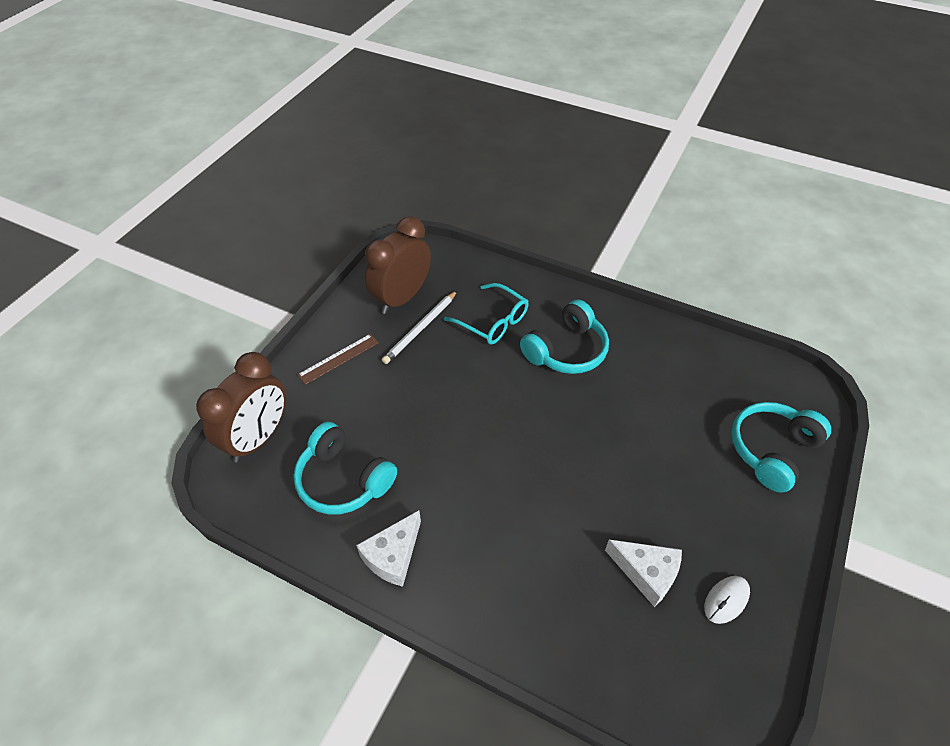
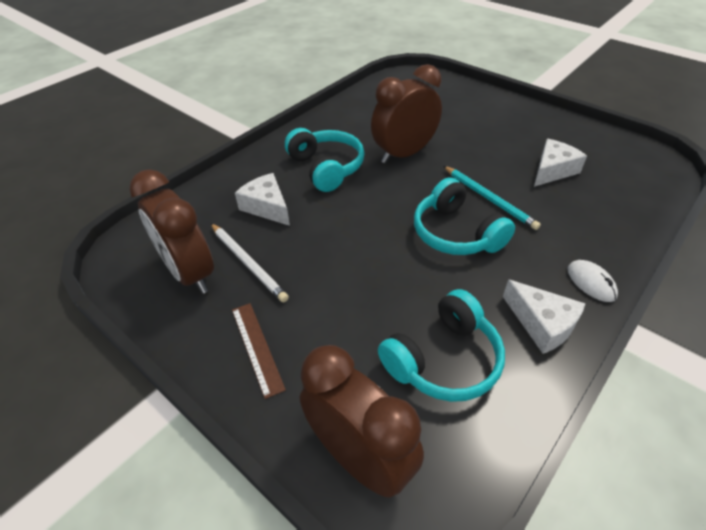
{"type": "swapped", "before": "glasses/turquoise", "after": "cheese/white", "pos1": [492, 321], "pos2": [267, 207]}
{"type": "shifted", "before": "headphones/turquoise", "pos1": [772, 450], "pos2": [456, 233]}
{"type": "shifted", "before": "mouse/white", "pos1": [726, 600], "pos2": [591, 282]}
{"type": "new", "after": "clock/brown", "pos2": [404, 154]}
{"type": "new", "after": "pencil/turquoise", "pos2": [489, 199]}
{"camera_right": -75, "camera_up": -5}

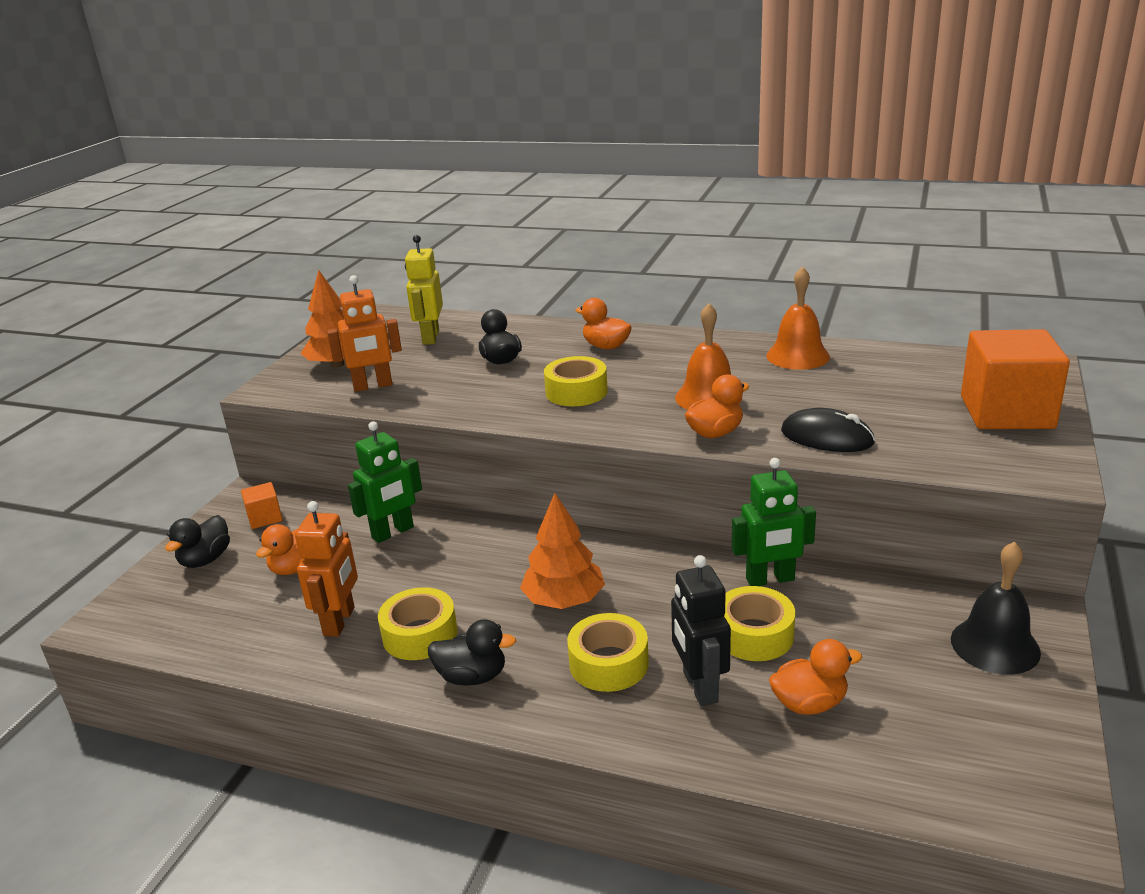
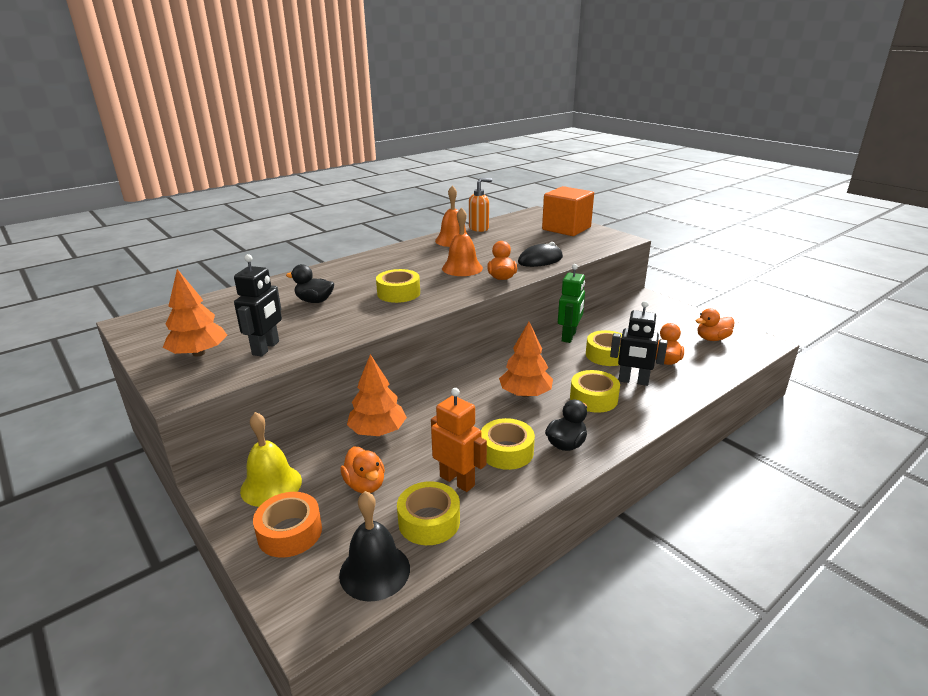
{"type": "gone", "before": "robot/yellow", "pos1": [430, 337]}
{"type": "repainted", "before": "robot/orange", "after": "robot/black", "pos1": [373, 386], "pos2": [266, 348]}
{"type": "shifted", "before": "duck/orange", "pos1": [606, 346], "pos2": [712, 339]}
{"type": "swapped", "before": "robot/green", "after": "tree/orange", "pos1": [393, 532], "pos2": [377, 431]}
{"type": "swapped", "before": "cube/orange", "after": "bell/yellow", "pos1": [265, 518], "pos2": [271, 485]}
{"type": "swapped", "before": "duck/black", "after": "tape/orange", "pos1": [205, 560], "pos2": [290, 532]}
{"type": "shifted", "before": "bell/black", "pos1": [995, 645], "pos2": [374, 571]}
{"type": "new", "after": "soap dispenser/orange", "pos2": [479, 228]}
{"type": "new", "after": "tape/yellow", "pos2": [429, 521]}
{"camera_right": -60, "camera_up": 0}

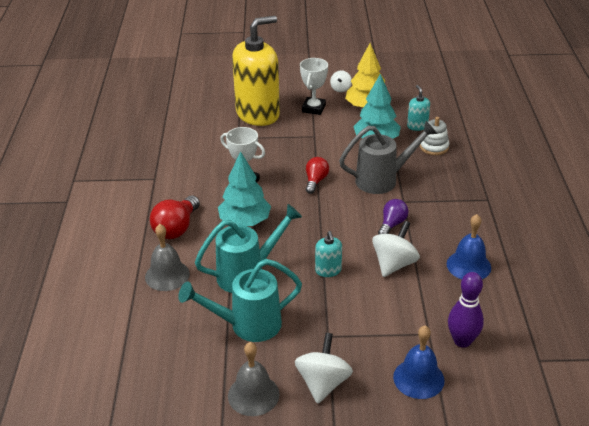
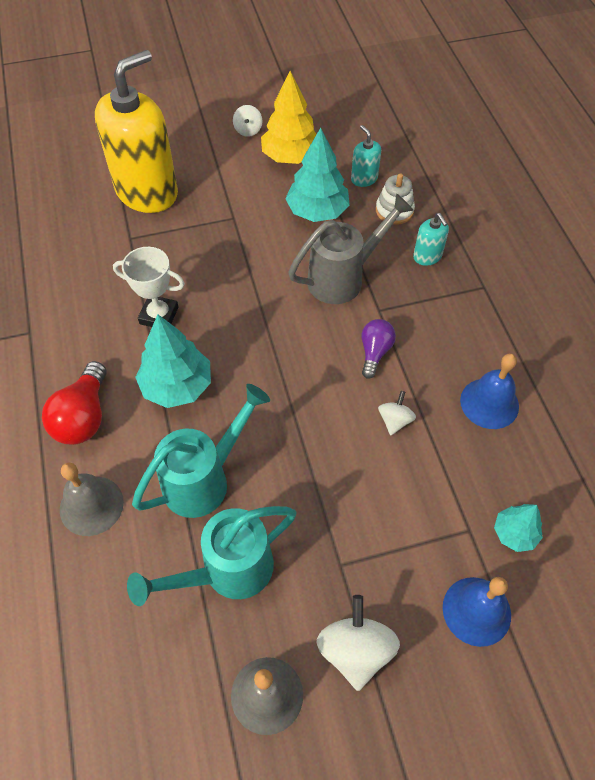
{"type": "gone", "before": "trophy/white", "pos1": [313, 108]}
{"type": "gone", "before": "light bulb/red", "pos1": [315, 181]}
{"type": "scaled", "before": "spinning top/white", "pos1": [394, 264], "pos2": [395, 420], "scale": 0.57}
{"type": "shifted", "before": "soap dispenser/turquoise", "pos1": [328, 270], "pos2": [427, 256]}
{"type": "swapped", "before": "bowling pin/purple", "after": "tree/turquoise", "pos1": [462, 341], "pos2": [514, 533]}
{"camera_right": -15, "camera_up": 20}

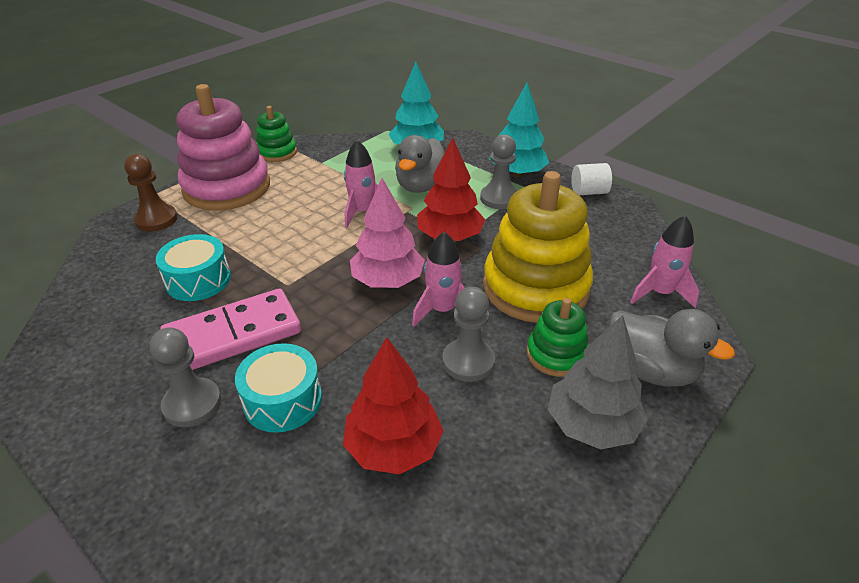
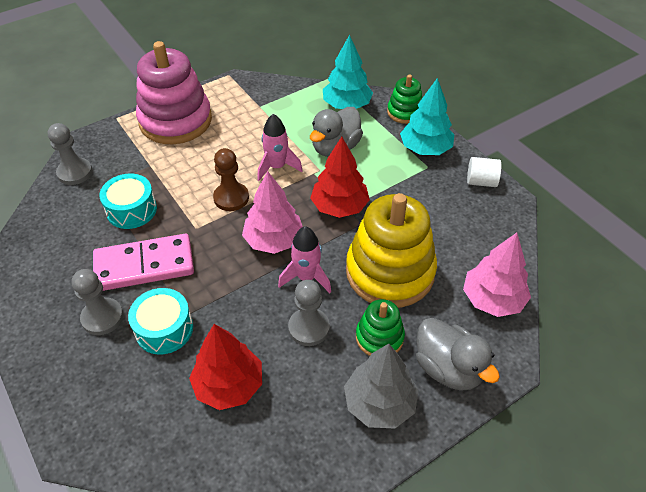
{"type": "shifted", "before": "stacking toy/green", "pos1": [277, 152], "pos2": [405, 112]}
{"type": "shifted", "before": "pawn/grey", "pos1": [499, 198], "pos2": [75, 172]}
{"type": "shifted", "before": "pawn/brown", "pos1": [156, 219], "pos2": [231, 198]}
{"type": "swapped", "before": "rocket/pink", "after": "tree/pink", "pos1": [660, 293], "pos2": [492, 299]}
{"camera_right": 15, "camera_up": 10}

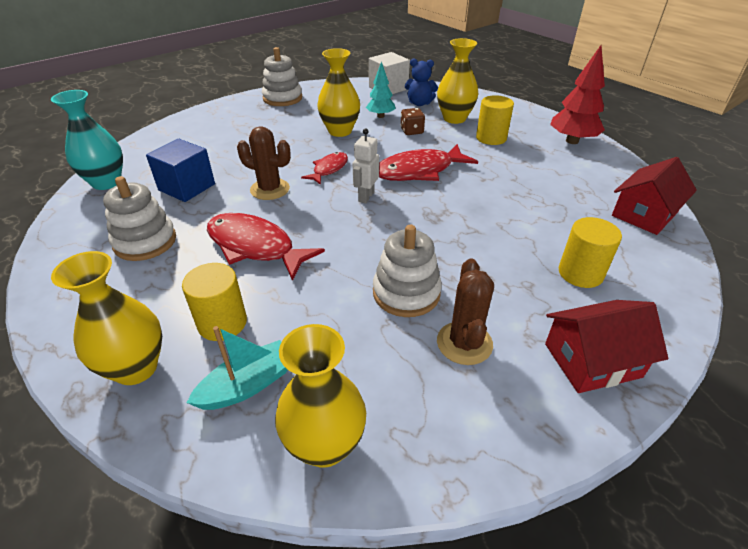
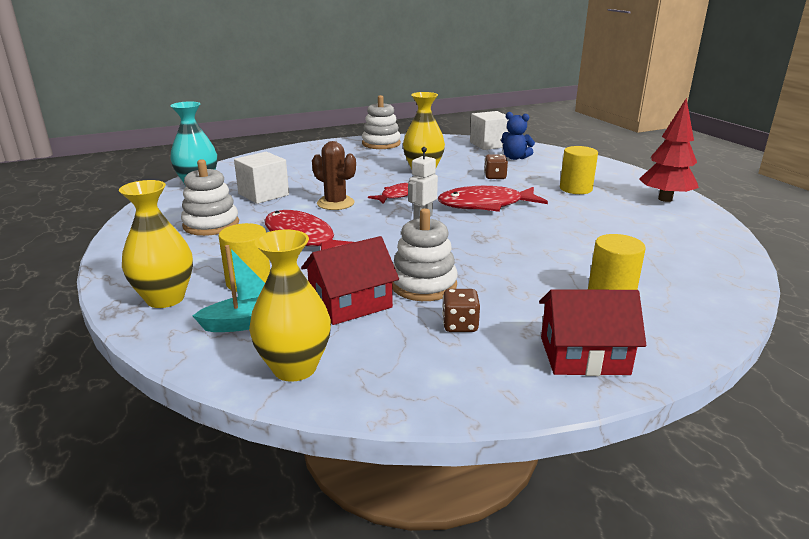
{"type": "gone", "before": "vase/yellow", "pos1": [454, 118]}
{"type": "gone", "before": "tree/turquoise", "pos1": [380, 116]}
{"type": "repainted", "before": "cube/blue", "after": "cube/white", "pos1": [187, 187], "pos2": [263, 194]}
{"type": "shifted", "before": "house/red", "pos1": [644, 214], "pos2": [350, 303]}
{"type": "swapped", "before": "cactus/brown", "after": "dice/brown", "pos1": [464, 343], "pos2": [460, 325]}
{"camera_right": 15, "camera_up": -15}

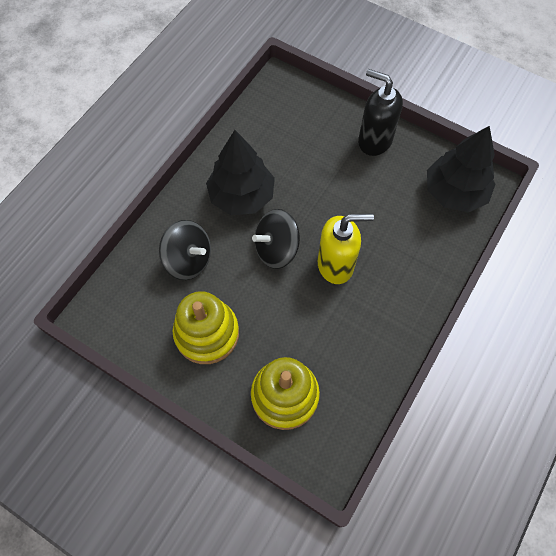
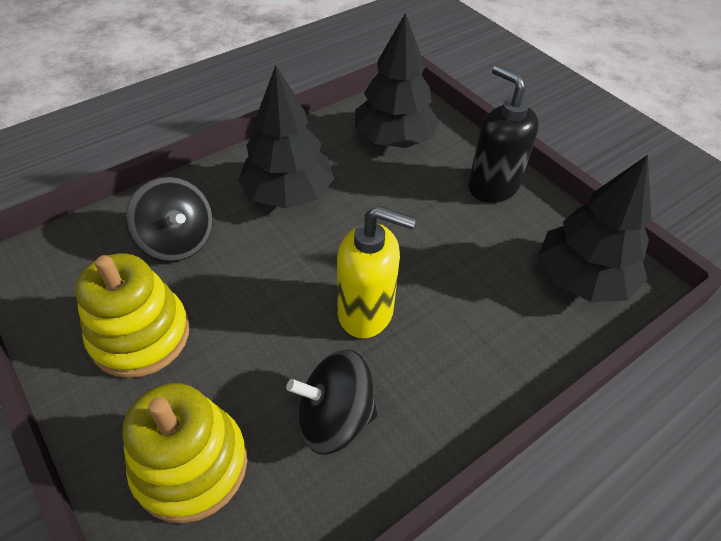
{"type": "shifted", "before": "spinning top/black", "pos1": [276, 249], "pos2": [334, 418]}
{"type": "new", "after": "tree/black", "pos2": [394, 139]}
{"camera_right": 20, "camera_up": -15}

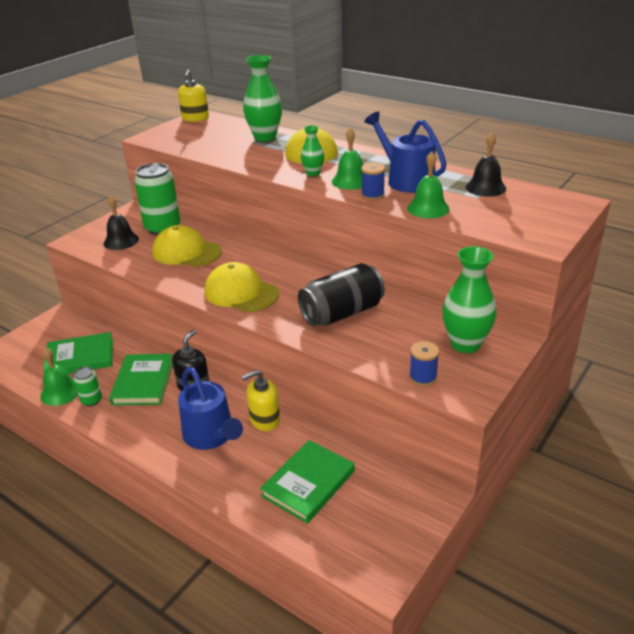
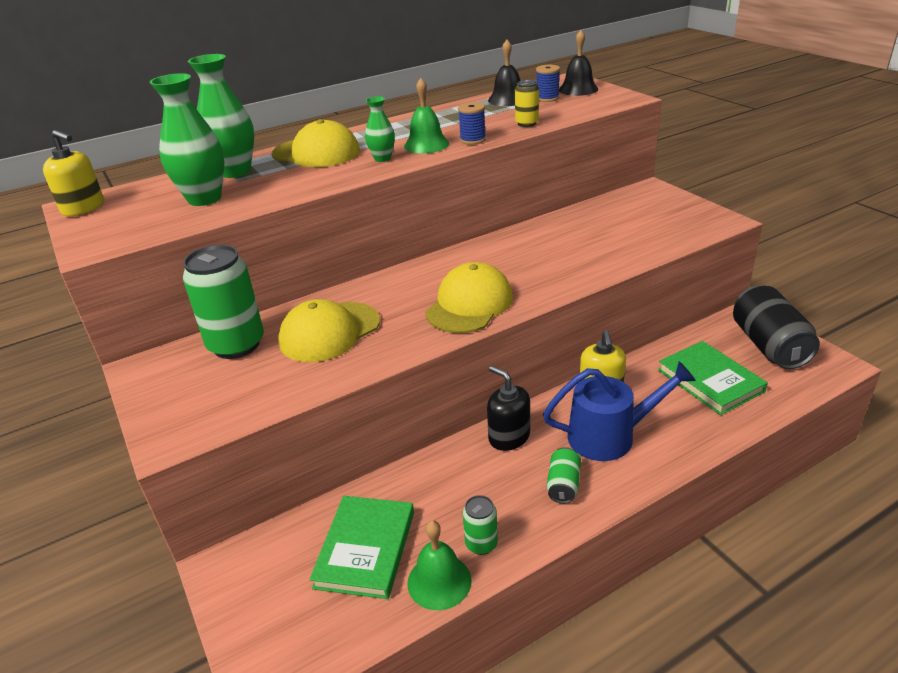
{"type": "gone", "before": "watering can/blue", "pos1": [406, 180]}
{"type": "swapped", "before": "bell/green", "after": "can/yellow", "pos1": [428, 208], "pos2": [526, 123]}
{"type": "shifted", "before": "bell/black", "pos1": [121, 241], "pos2": [578, 89]}
{"type": "shifted", "before": "vase/green", "pos1": [465, 344], "pos2": [204, 199]}
{"type": "rotated", "before": "cap/yellow", "pos1": [241, 293], "pos2": [469, 304], "turn": 150}
{"type": "shifted", "before": "can/black", "pos1": [342, 313], "pos2": [769, 345]}
{"type": "shifted", "before": "spool/blue", "pos1": [423, 377], "pos2": [547, 98]}
{"type": "gone", "before": "book/green", "pos1": [143, 382]}
{"type": "new", "after": "can/green", "pos2": [563, 485]}
{"camera_right": -65, "camera_up": 0}

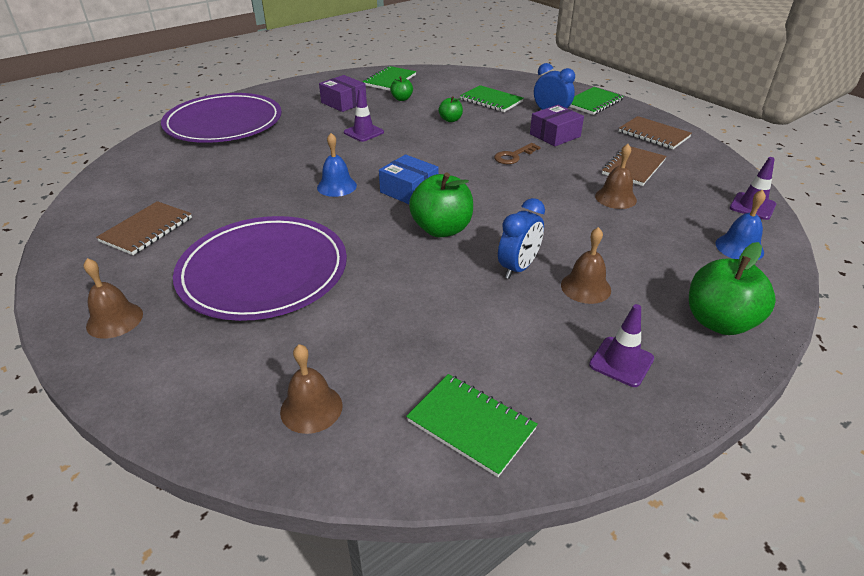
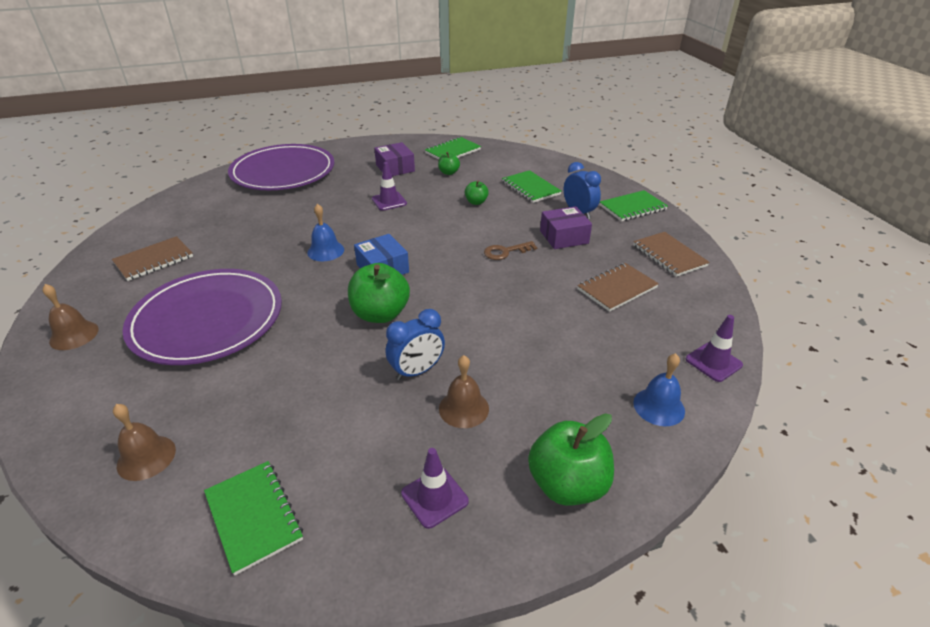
{"type": "gone", "before": "bell/brown", "pos1": [615, 198]}
{"camera_right": 20, "camera_up": 0}

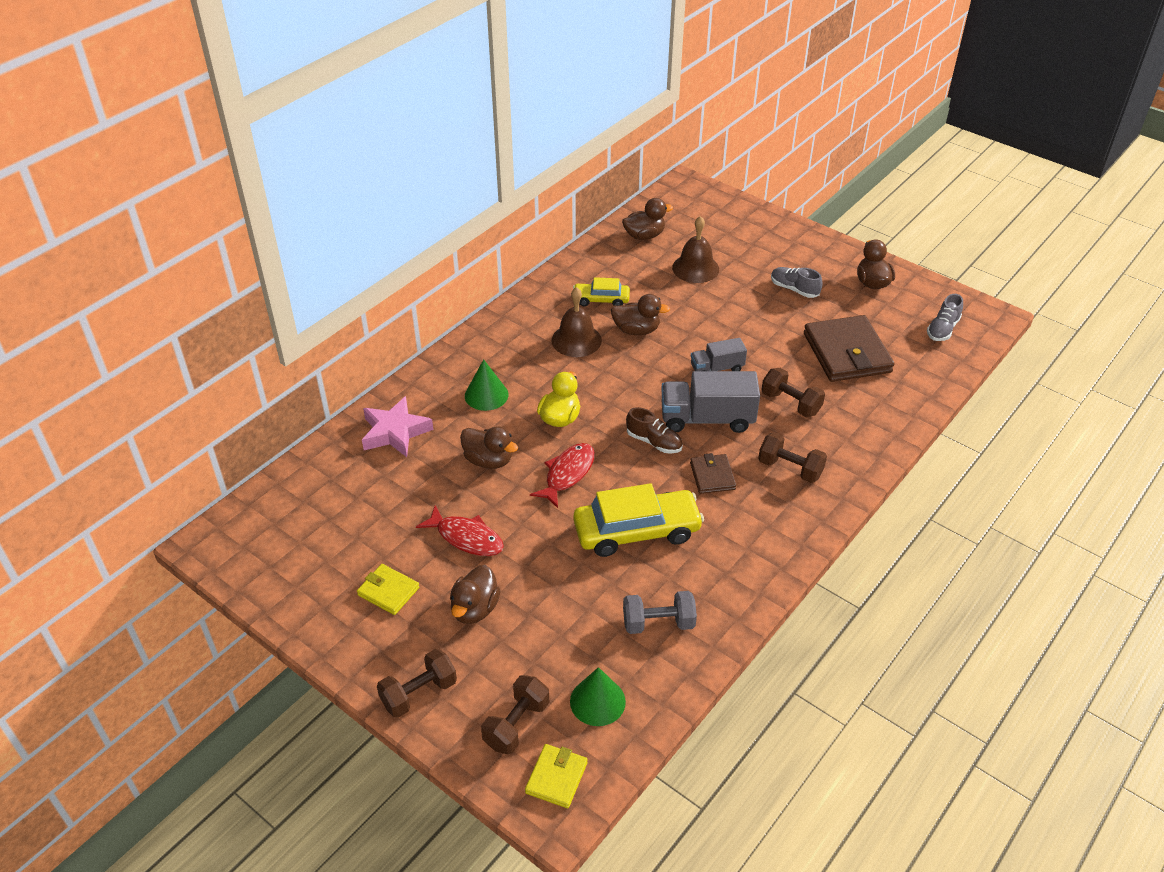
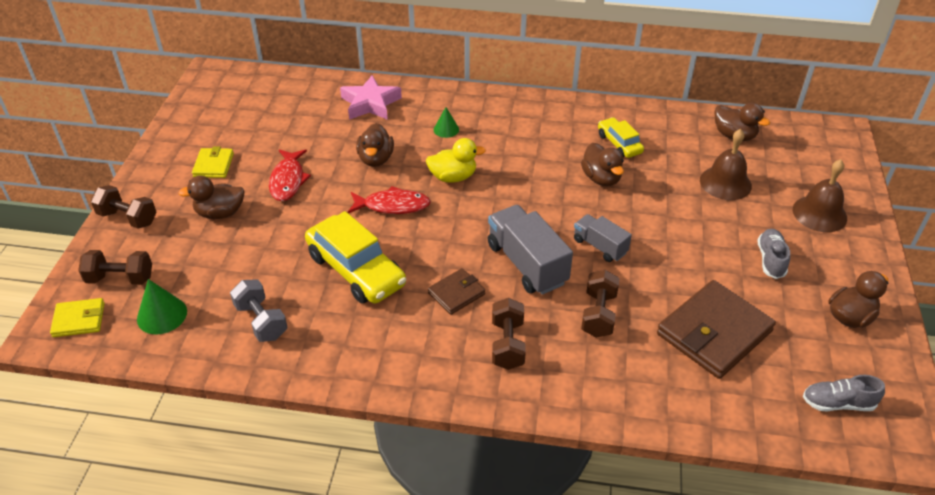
{"type": "shifted", "before": "bell/brown", "pos1": [576, 340], "pos2": [819, 213]}
{"type": "scaled", "before": "cone/green", "pos1": [486, 395], "pos2": [446, 129], "scale": 0.65}
{"type": "gone", "before": "shoe/brown", "pos1": [654, 442]}
{"camera_right": 60, "camera_up": 0}

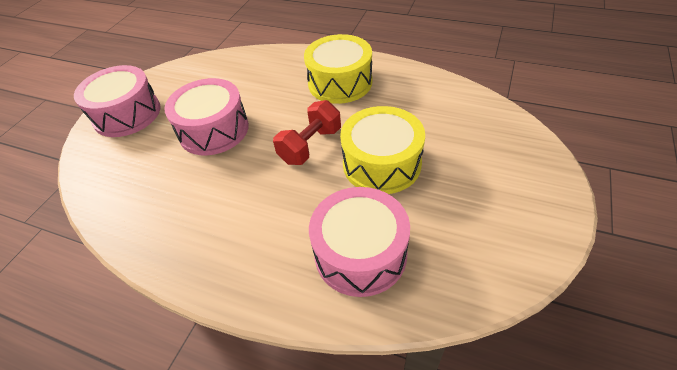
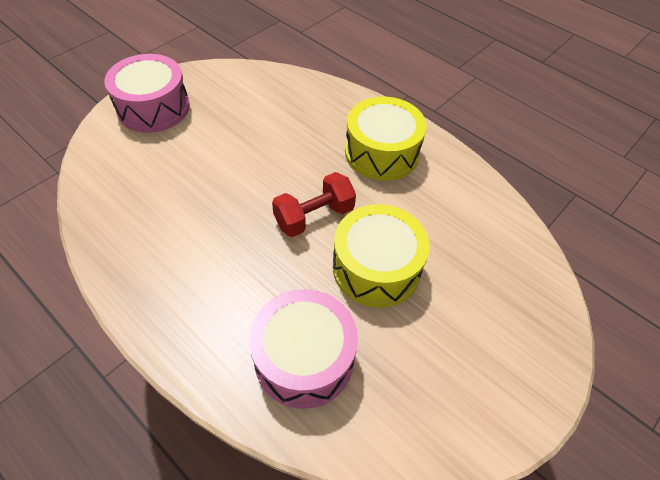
{"type": "gone", "before": "drum/pink", "pos1": [214, 130]}
{"camera_right": 15, "camera_up": 5}

